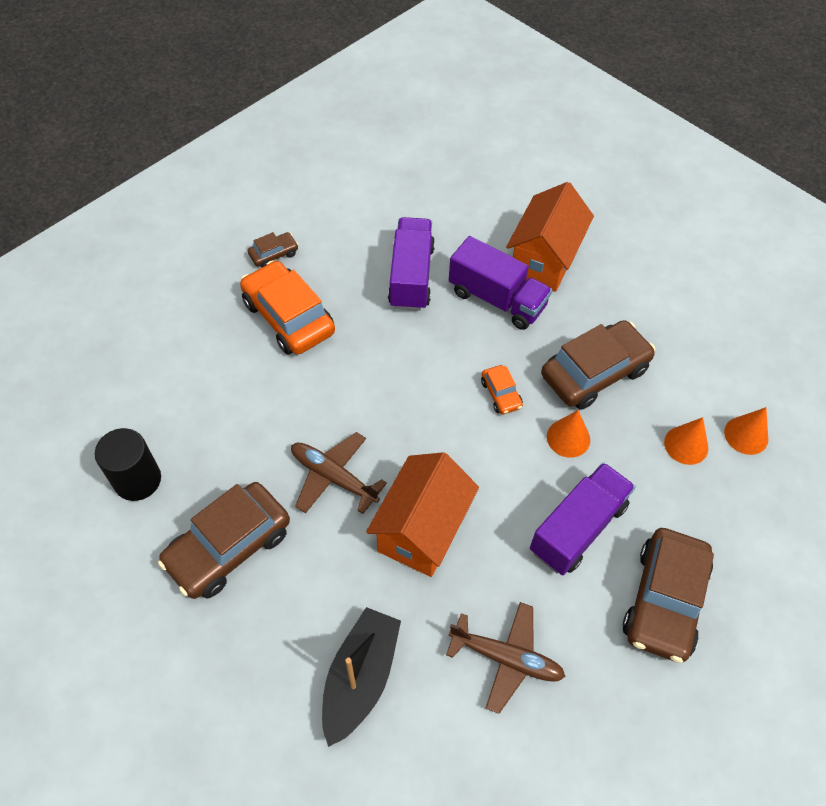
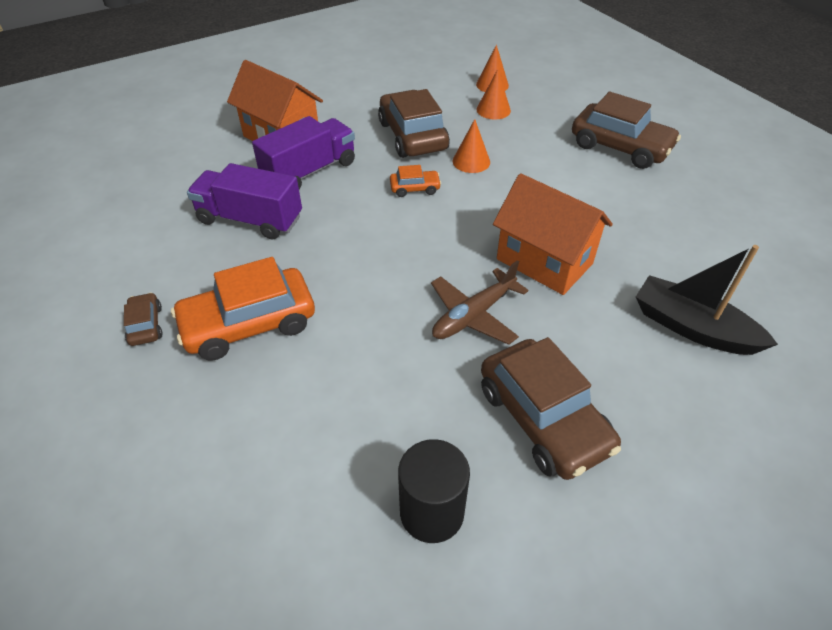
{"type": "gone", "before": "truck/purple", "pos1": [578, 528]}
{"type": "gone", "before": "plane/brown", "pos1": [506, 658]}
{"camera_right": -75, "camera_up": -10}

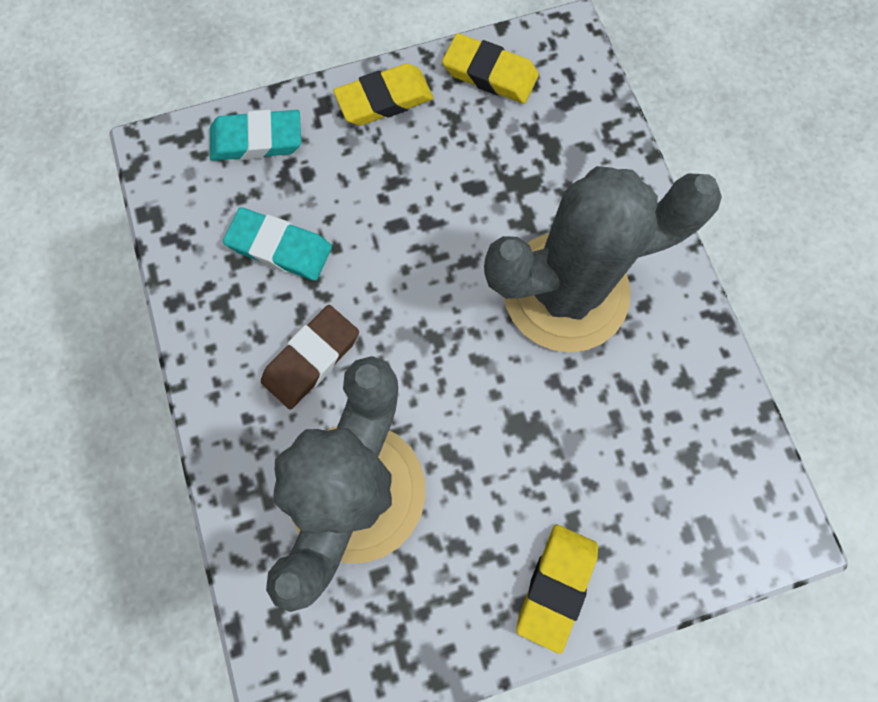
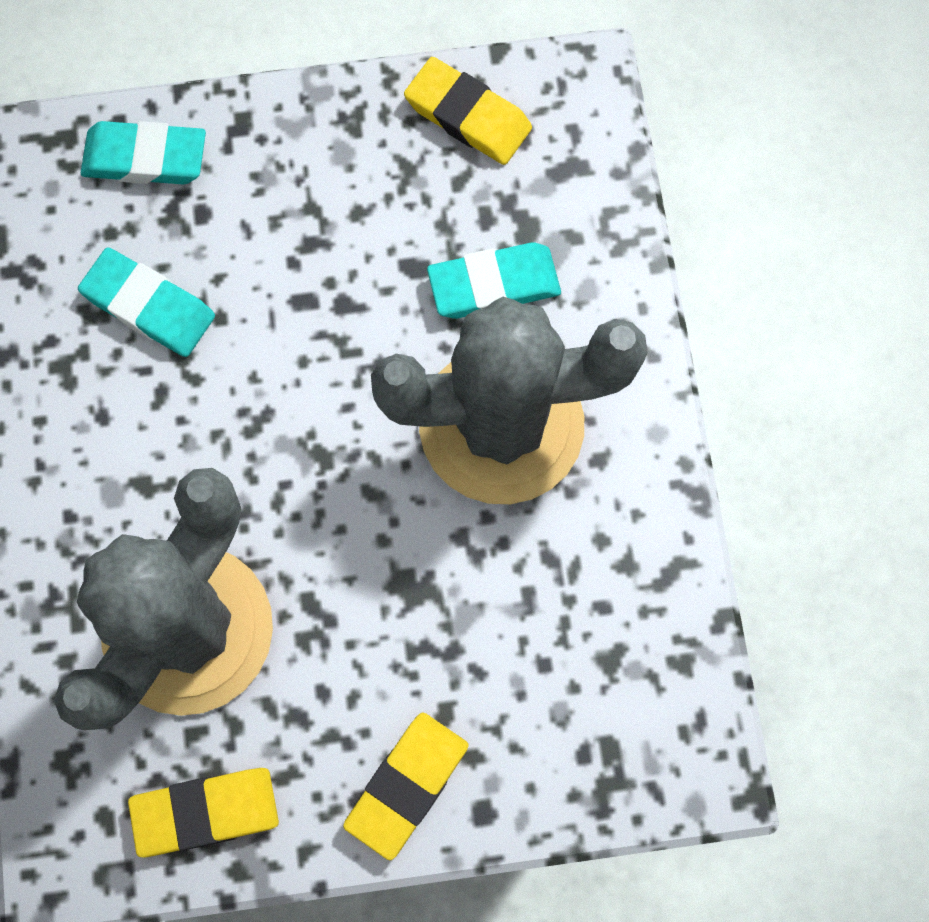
{"type": "shifted", "before": "eraser/yellow", "pos1": [384, 99], "pos2": [206, 812]}
{"type": "gone", "before": "eraser/brown", "pos1": [311, 359]}
{"type": "new", "after": "eraser/turquoise", "pos2": [494, 284]}
{"camera_right": 10, "camera_up": 0}

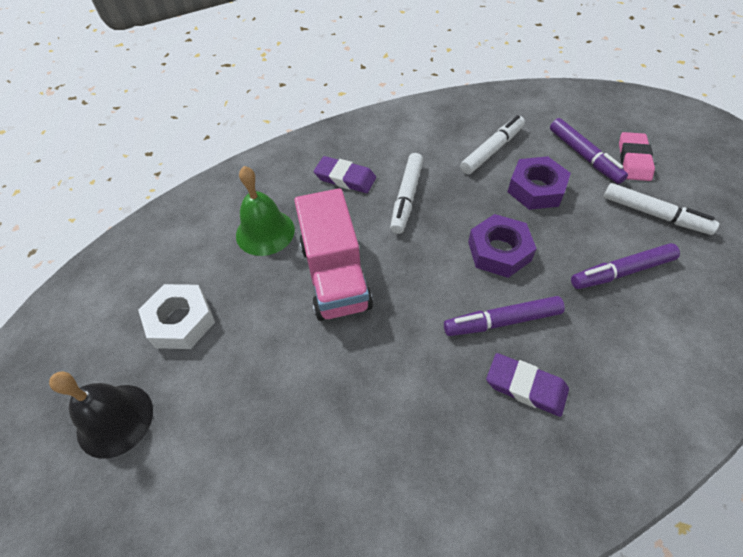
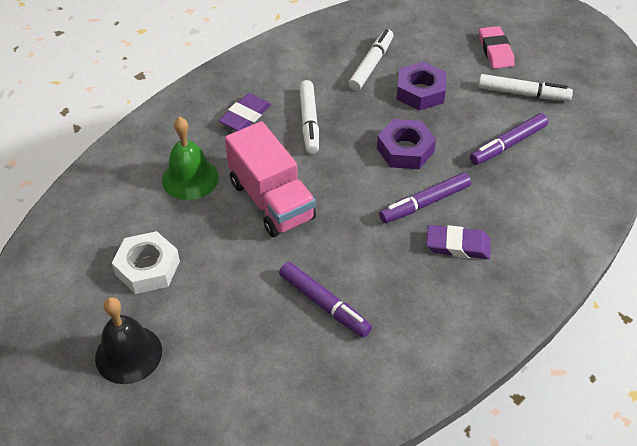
{"type": "shifted", "before": "marker/purple", "pos1": [584, 156], "pos2": [324, 304]}
{"type": "rotated", "before": "eraser/purple", "pos1": [345, 178], "pos2": [245, 116], "turn": -60}
{"camera_right": -20, "camera_up": -5}

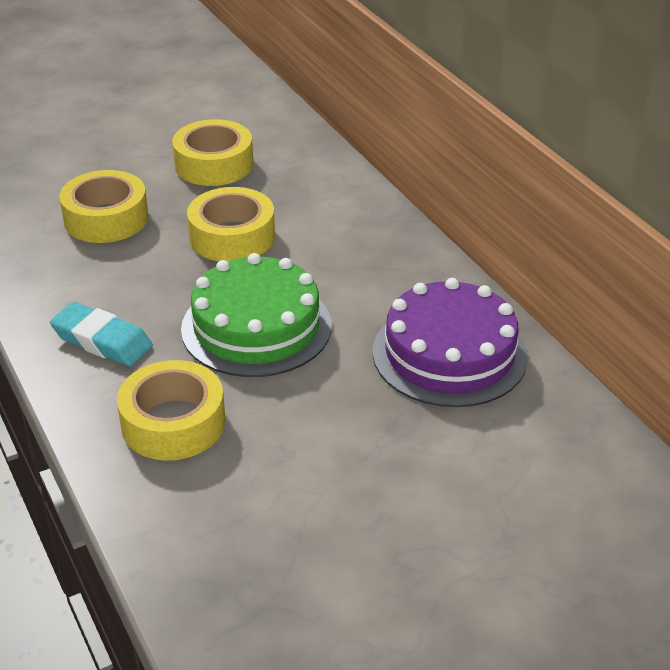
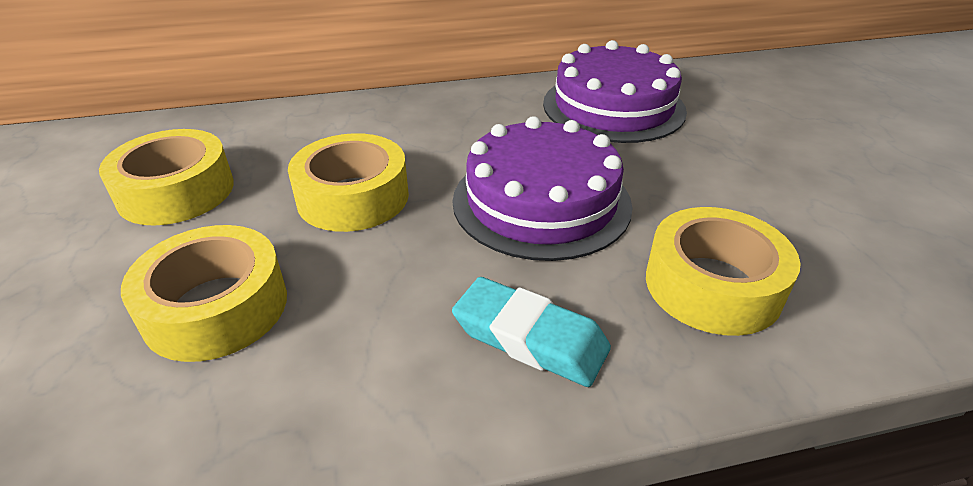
{"type": "repainted", "before": "cake/green", "after": "cake/purple", "pos1": [256, 327], "pos2": [541, 201]}
{"type": "rotated", "before": "eraser/turquoise", "pos1": [102, 341], "pos2": [530, 338], "turn": 75}
{"camera_right": -75, "camera_up": 0}

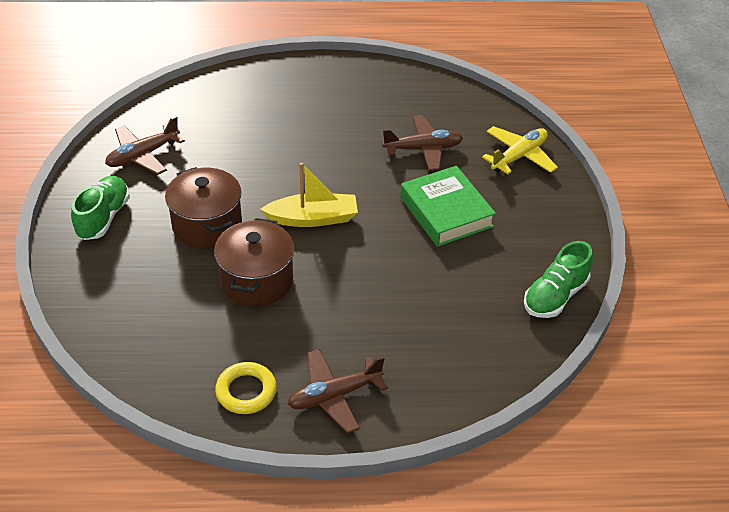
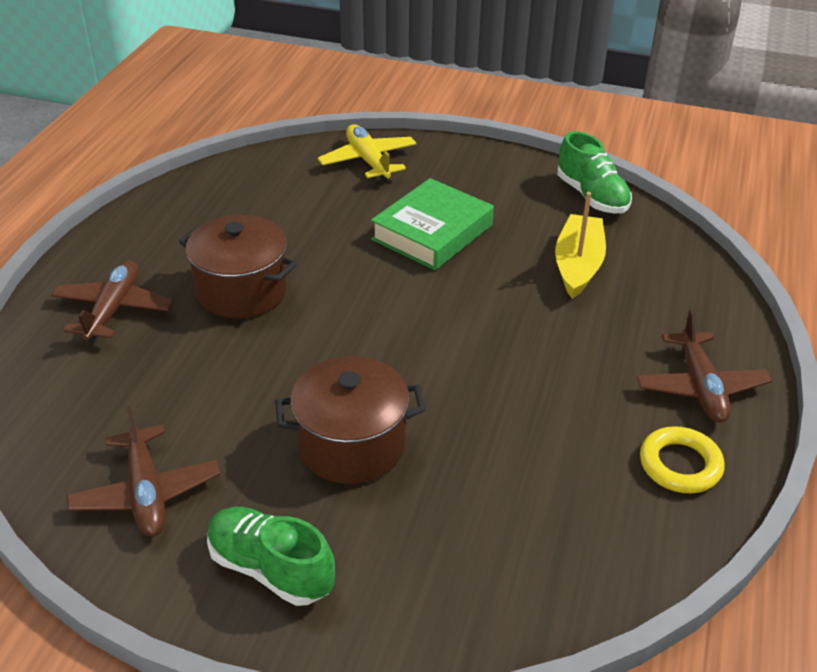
{"type": "shifted", "before": "plane/brown", "pos1": [423, 149], "pos2": [113, 310]}
{"type": "shifted", "before": "boat/yellow", "pos1": [313, 218], "pos2": [578, 265]}
{"type": "rotated", "before": "book/green", "pos1": [446, 212], "pos2": [432, 232], "turn": -45}
{"type": "shifted", "before": "pot/brown", "pos1": [256, 280], "pos2": [242, 291]}
{"camera_right": -70, "camera_up": -5}

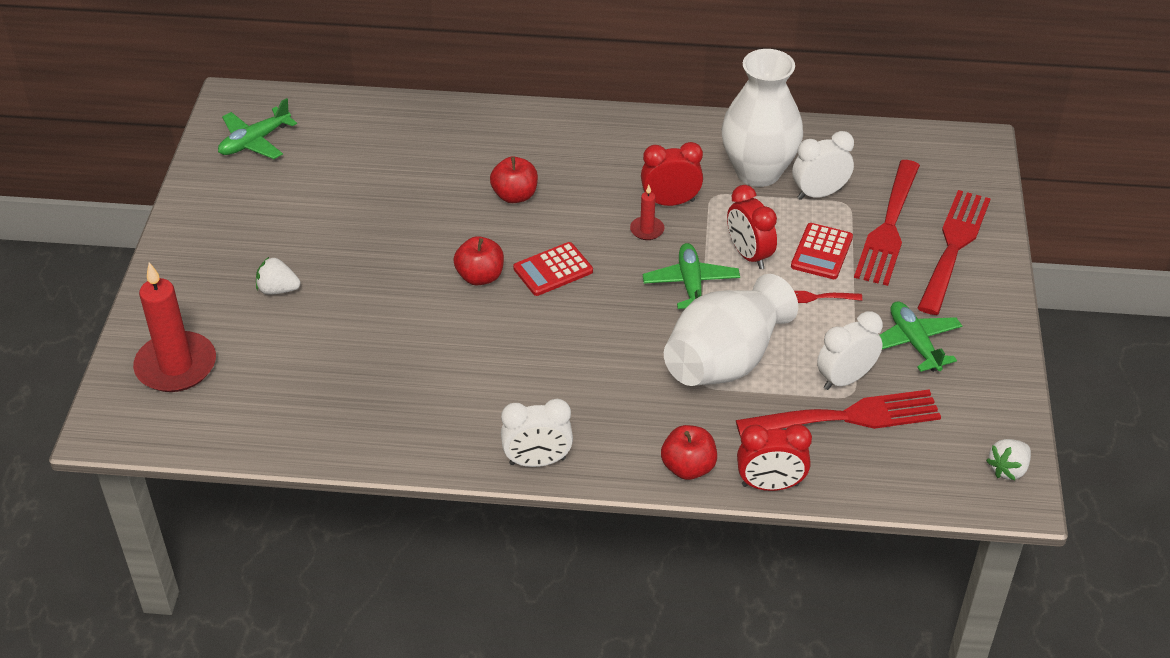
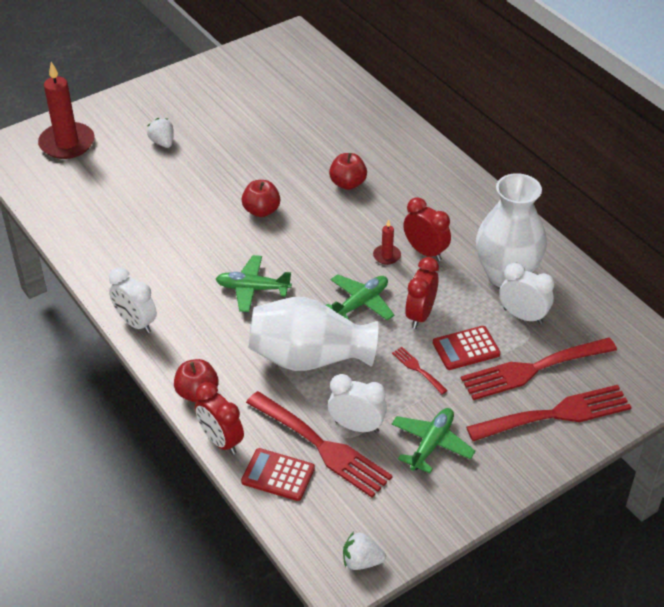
{"type": "shifted", "before": "plane/green", "pos1": [255, 141], "pos2": [252, 289]}
{"type": "shifted", "before": "calculator/red", "pos1": [553, 270], "pos2": [278, 475]}
{"camera_right": 50, "camera_up": 0}

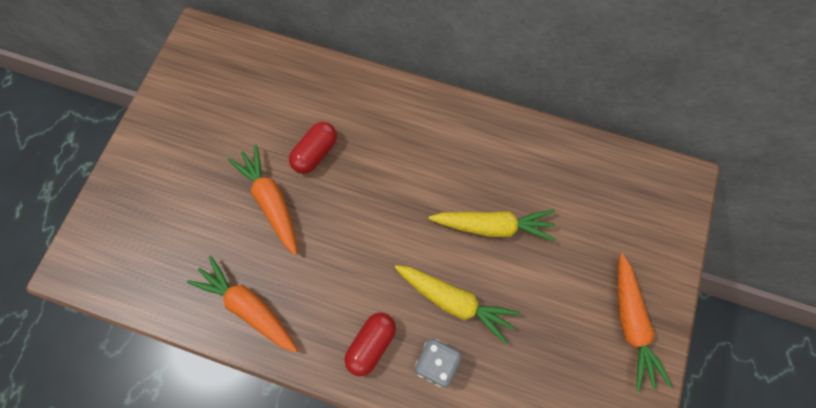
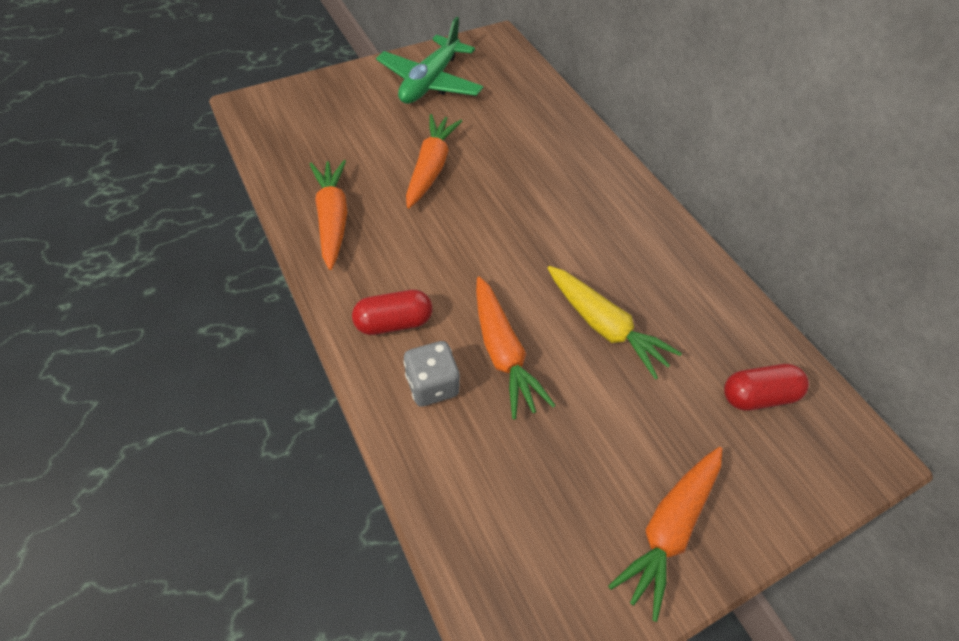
{"type": "shifted", "before": "capsule/red", "pos1": [315, 153], "pos2": [757, 395]}
{"type": "repainted", "before": "carrot/yellow", "after": "carrot/orange", "pos1": [454, 301], "pos2": [503, 353]}
{"type": "new", "after": "plane/green", "pos2": [430, 82]}
{"camera_right": 40, "camera_up": -15}

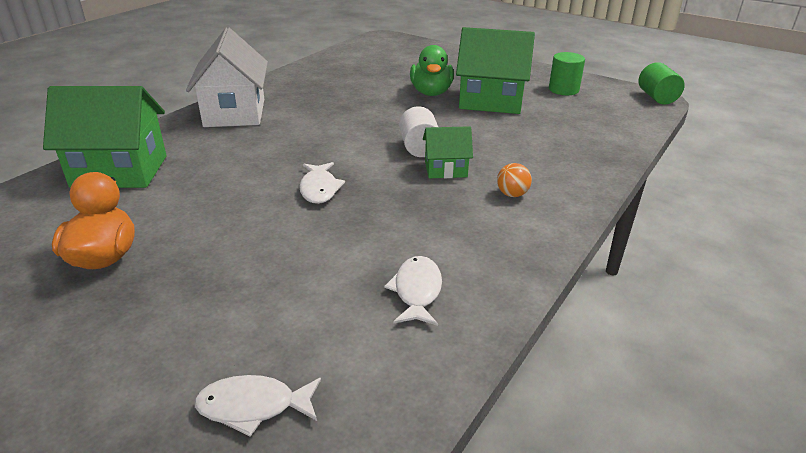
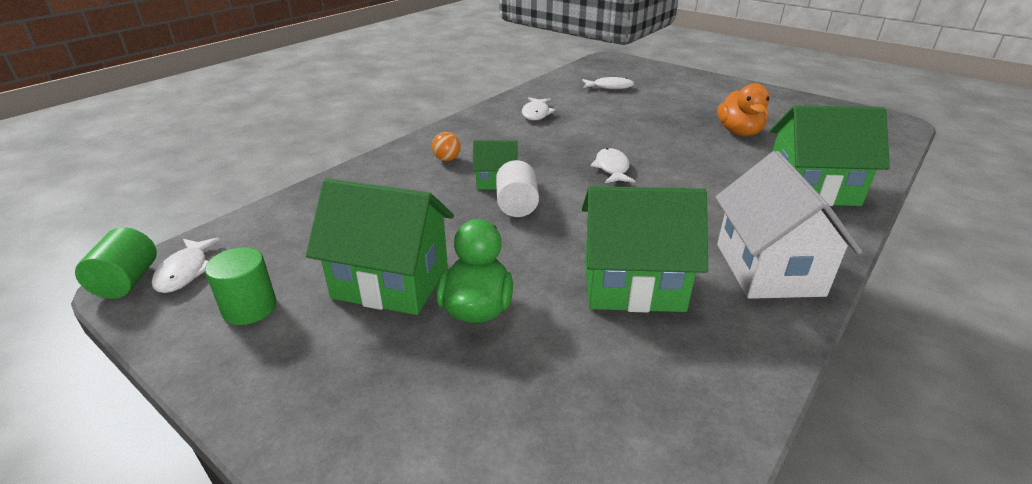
{"type": "new", "after": "house/green", "pos2": [632, 284]}
{"type": "new", "after": "fish/white", "pos2": [185, 271]}
{"camera_right": -175, "camera_up": 0}

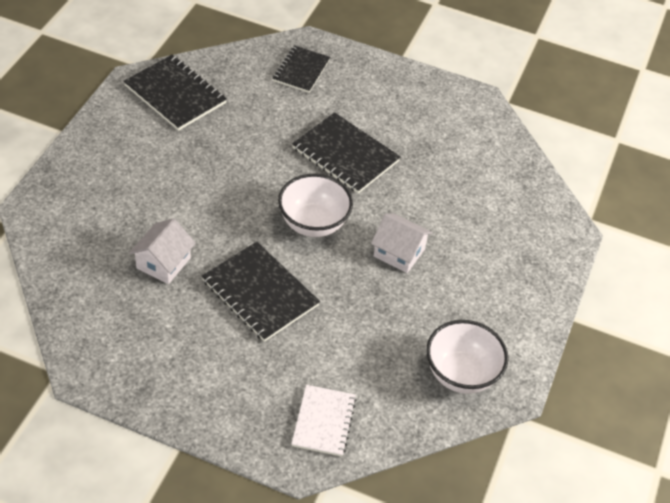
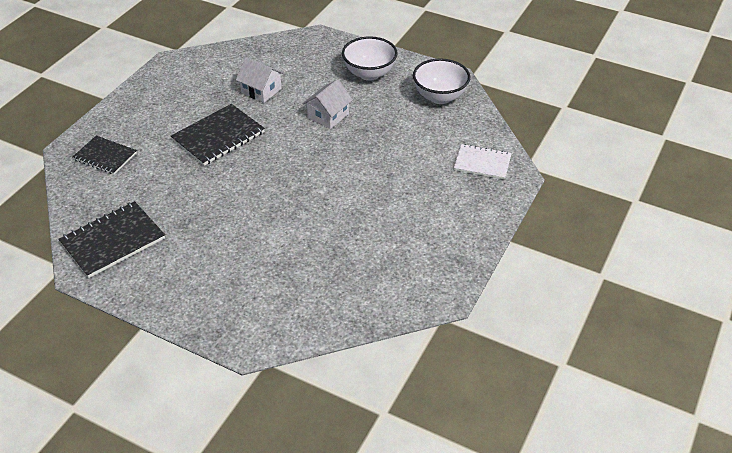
{"type": "shifted", "before": "bowl/white", "pos1": [313, 224], "pos2": [369, 74]}
{"type": "shifted", "before": "house/white", "pos1": [163, 263], "pos2": [261, 91]}
{"type": "gone", "before": "notebook/black", "pos1": [260, 293]}
{"camera_right": -80, "camera_up": -5}

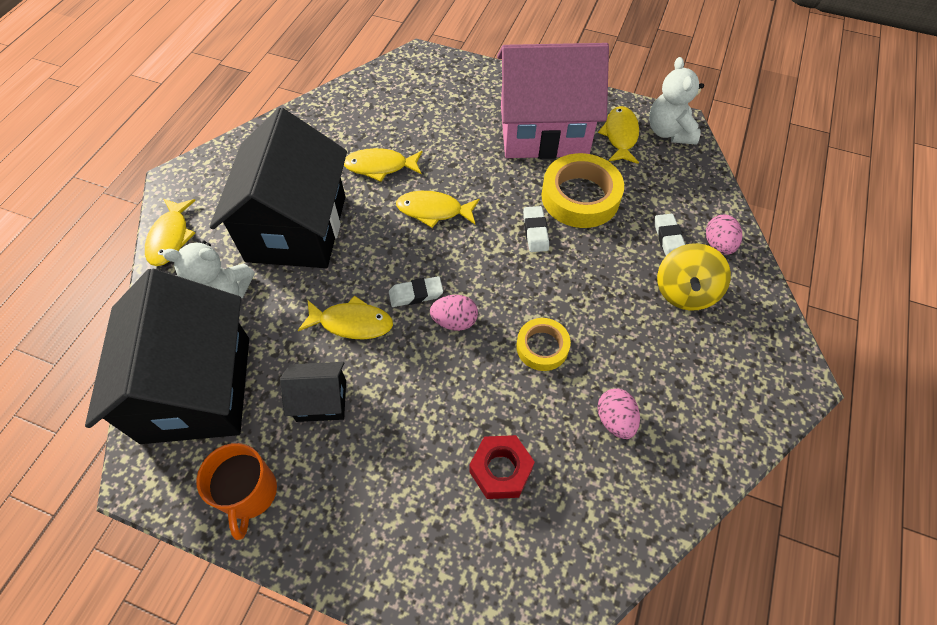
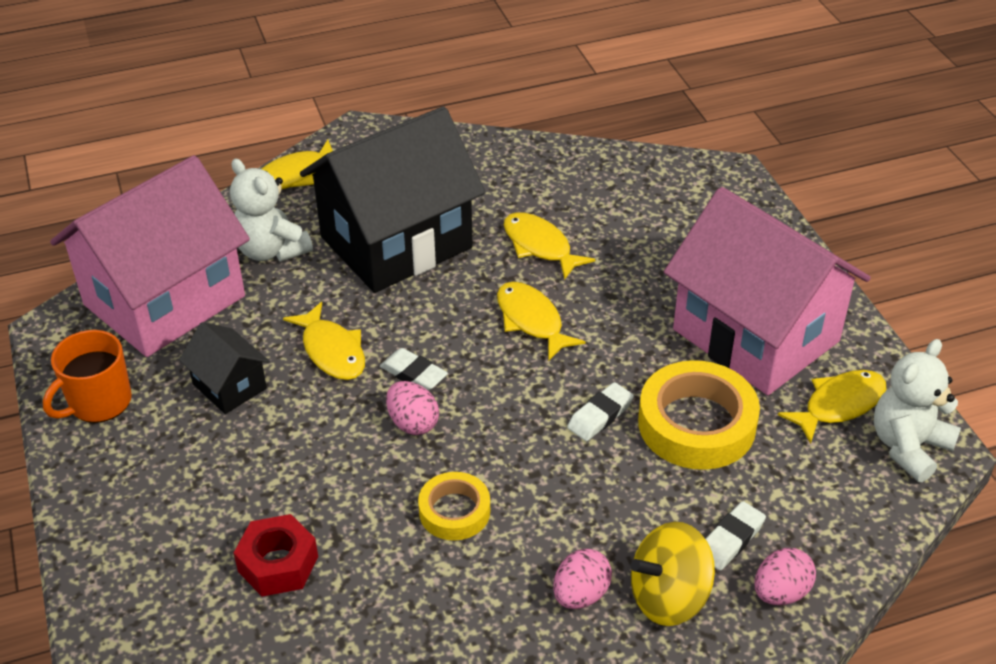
{"type": "repainted", "before": "house/black", "after": "house/pink", "pos1": [197, 389], "pos2": [164, 300]}
{"type": "shifted", "before": "egg/pink", "pos1": [615, 420], "pos2": [580, 594]}
{"camera_right": 50, "camera_up": -15}

